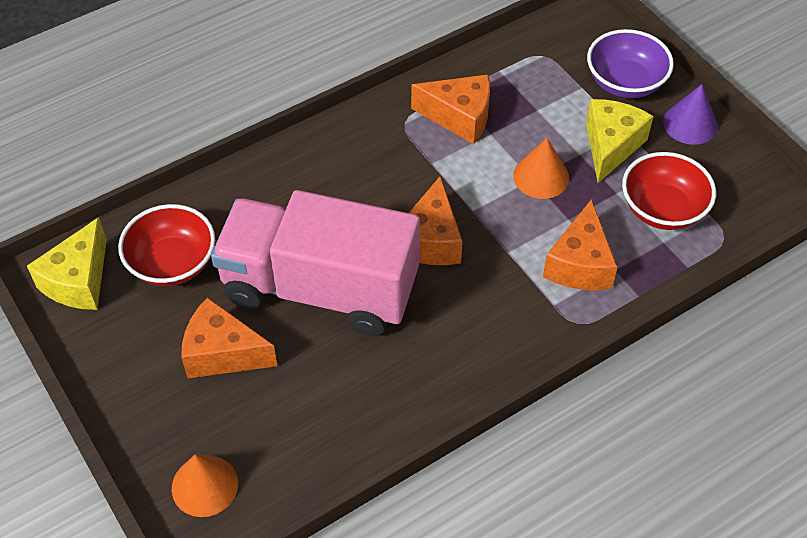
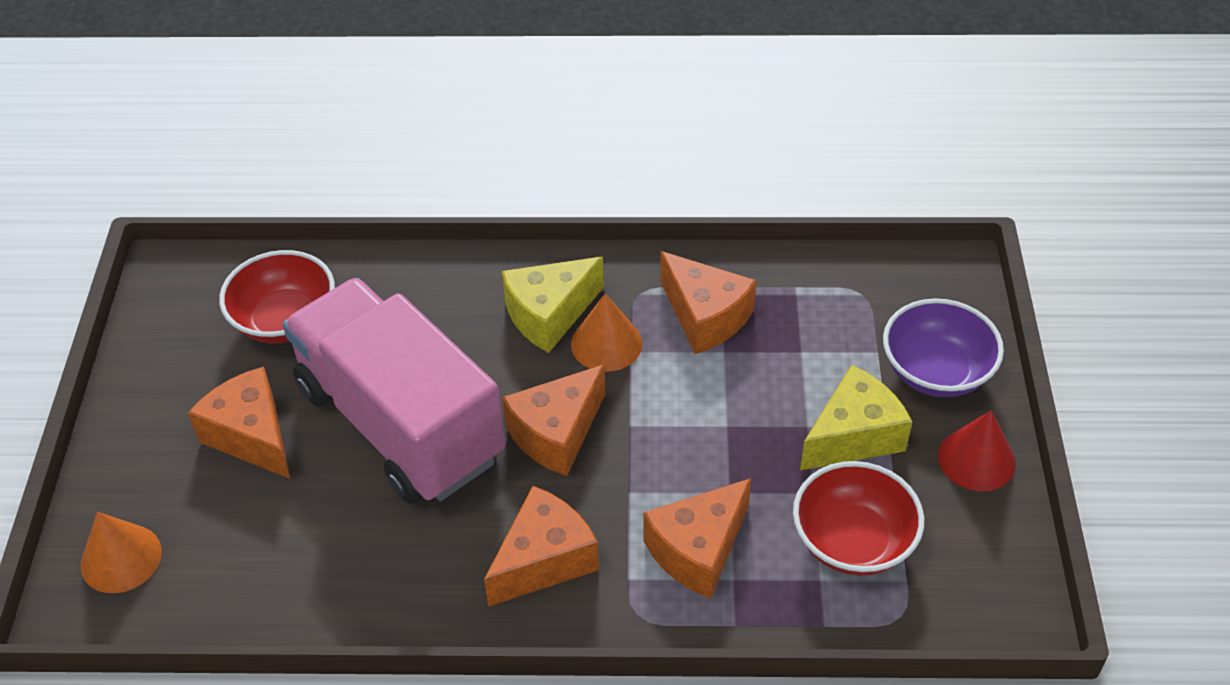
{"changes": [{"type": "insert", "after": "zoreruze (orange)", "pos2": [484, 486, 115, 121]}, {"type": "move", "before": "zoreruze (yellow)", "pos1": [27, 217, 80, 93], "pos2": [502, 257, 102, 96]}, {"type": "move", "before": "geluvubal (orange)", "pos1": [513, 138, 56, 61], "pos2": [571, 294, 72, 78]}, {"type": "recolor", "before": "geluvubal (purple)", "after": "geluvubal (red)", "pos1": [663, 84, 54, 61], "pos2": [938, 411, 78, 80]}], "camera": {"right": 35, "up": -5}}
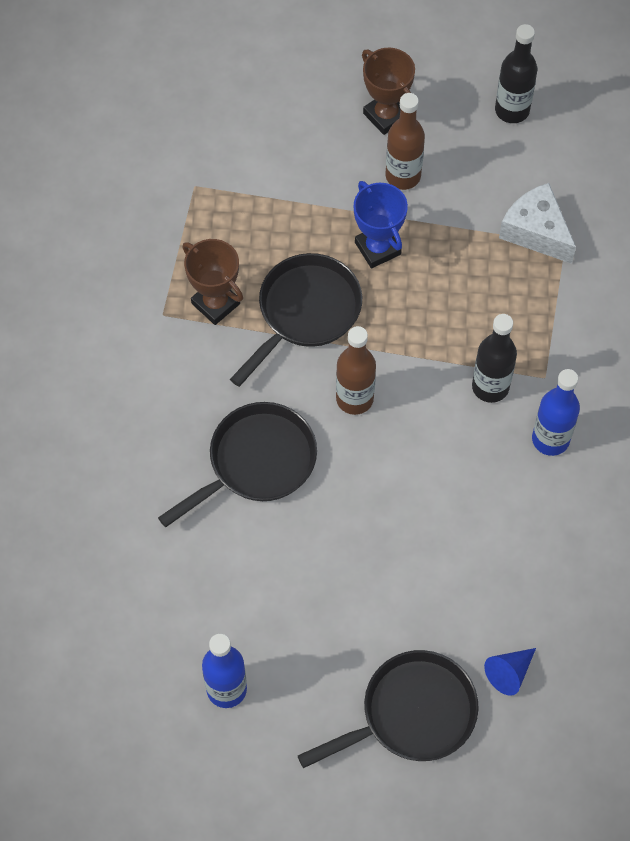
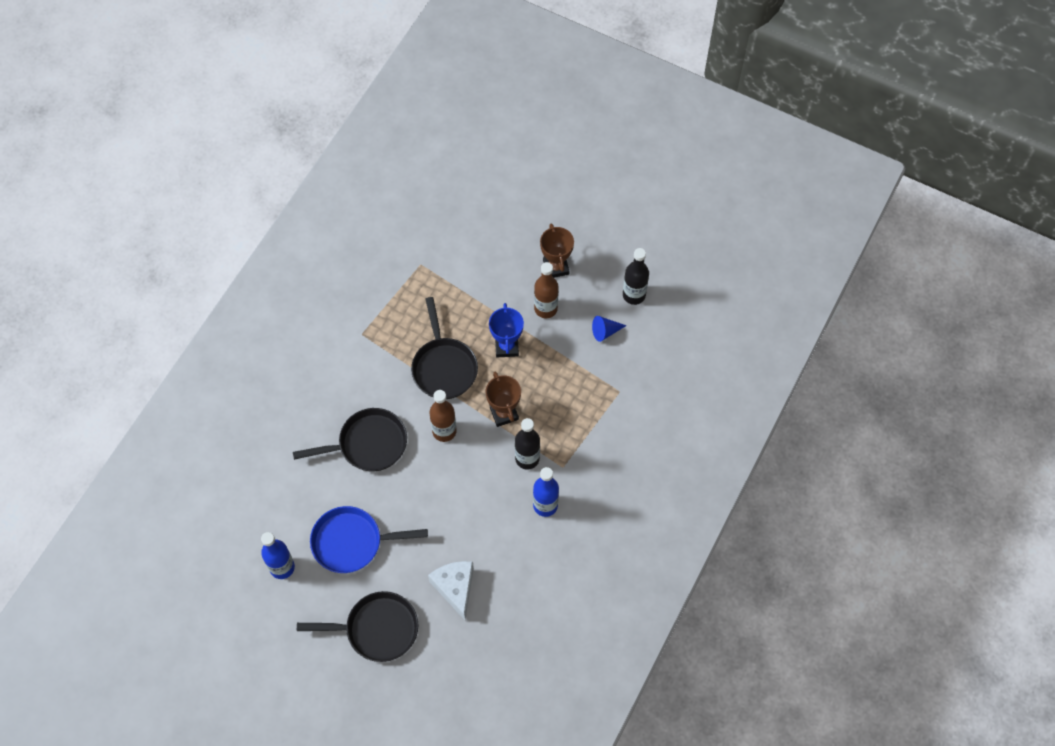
{"changes": [{"type": "insert", "after": "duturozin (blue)", "pos2": [310, 506, 118, 67]}, {"type": "move", "before": "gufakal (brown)", "pos1": [182, 239, 61, 86], "pos2": [486, 372, 35, 55]}, {"type": "move", "before": "geluvubal (blue)", "pos1": [484, 648, 52, 48], "pos2": [592, 316, 34, 26]}, {"type": "move", "before": "zoreruze (white)", "pos1": [499, 183, 77, 81], "pos2": [428, 561, 46, 59]}, {"type": "rotate", "before": "duturozin (black)", "pos1": [230, 253, 132, 134], "pos2": [411, 297, 67, 102], "turn": 105}], "camera": {"right": 25, "up": 0}}
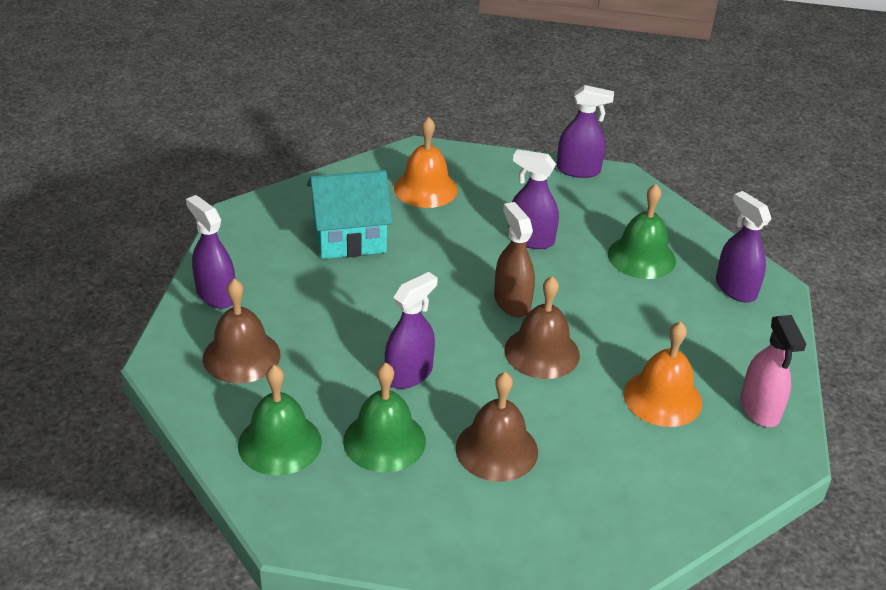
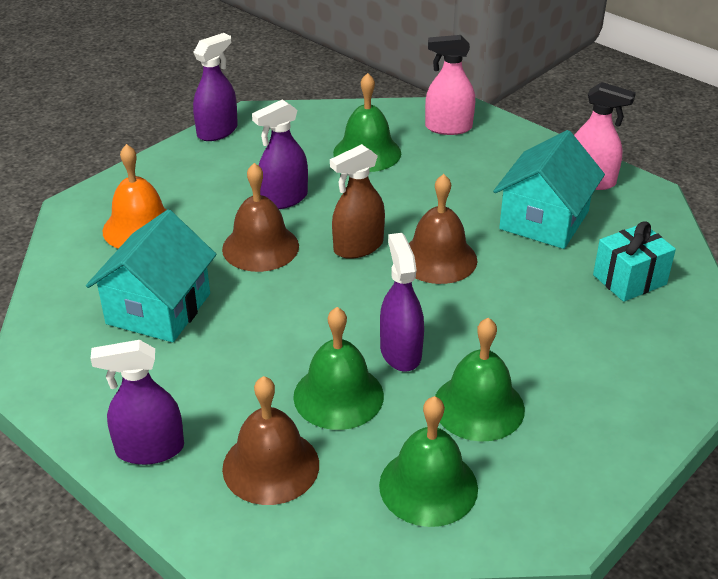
{"changes": [{"type": "insert", "after": "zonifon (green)", "pos2": [293, 307, 91, 123]}, {"type": "insert", "after": "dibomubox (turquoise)", "pos2": [593, 221, 83, 81]}, {"type": "move", "before": "zonifon (brown)", "pos1": [455, 372, 83, 110], "pos2": [222, 163, 77, 109]}, {"type": "replace", "before": "zonifon (orange)", "after": "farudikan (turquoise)", "pos1": [624, 321, 78, 106], "pos2": [493, 130, 112, 119]}, {"type": "recolor", "before": "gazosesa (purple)", "after": "gazosesa (pink)", "pos1": [716, 191, 56, 111], "pos2": [425, 35, 50, 100]}, {"type": "rotate", "before": "gazosesa (brown)", "pos1": [494, 202, 41, 115], "pos2": [330, 144, 55, 115], "turn": -45}], "camera": {"right": -55, "up": 0}}
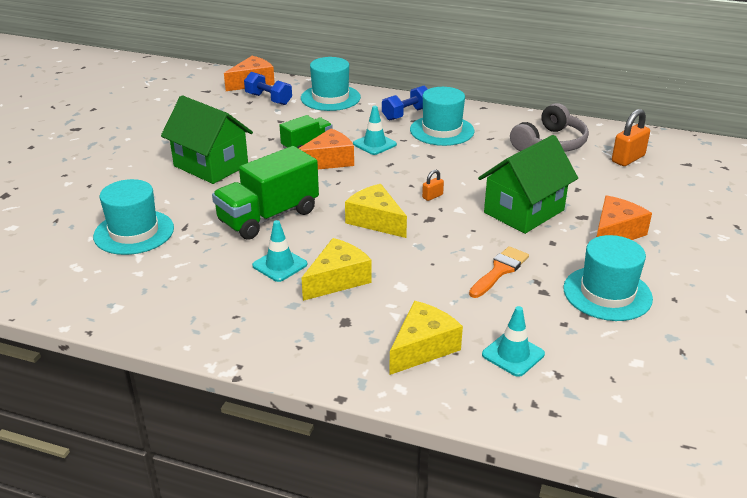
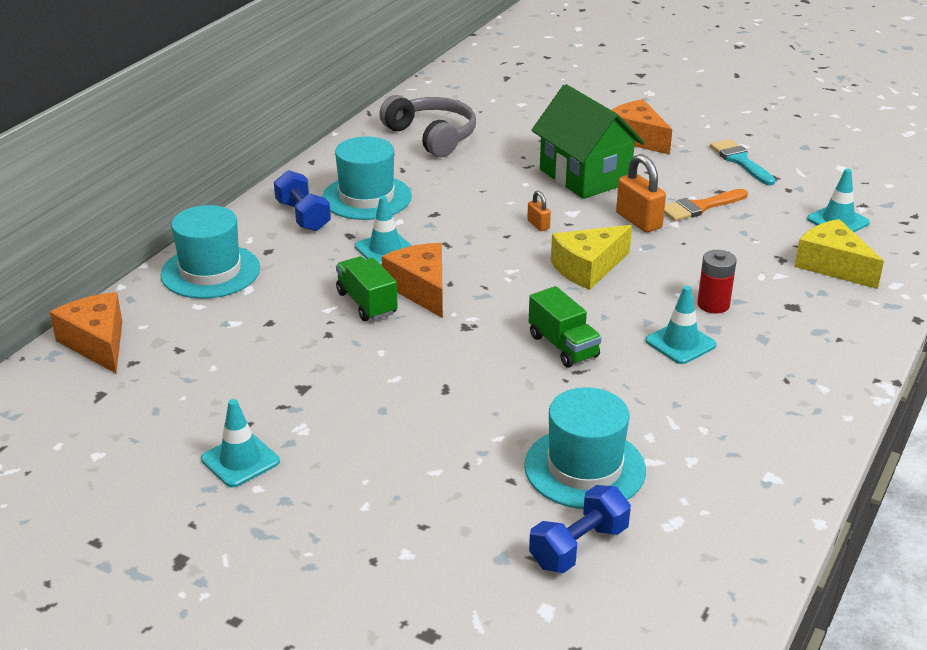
{"changes": [{"type": "delete", "before": "farudikan (green)", "pos1": [161, 95, 92, 89]}, {"type": "insert", "after": "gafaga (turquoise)", "pos2": [201, 399, 79, 88]}, {"type": "move", "before": "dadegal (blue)", "pos1": [244, 72, 48, 33], "pos2": [529, 485, 102, 88]}, {"type": "move", "before": "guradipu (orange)", "pos1": [612, 109, 38, 57], "pos2": [616, 154, 50, 79]}, {"type": "replace", "before": "zoreruze (yellow)", "after": "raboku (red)", "pos1": [302, 238, 69, 63], "pos2": [697, 250, 39, 64]}, {"type": "replace", "before": "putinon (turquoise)", "after": "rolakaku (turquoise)", "pos1": [563, 235, 90, 86], "pos2": [710, 139, 65, 46]}, {"type": "rotate", "before": "rolakaku (orange)", "pos1": [469, 246, 60, 52], "pos2": [664, 189, 84, 32], "turn": -75}, {"type": "resize", "before": "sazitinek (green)", "pos1": [212, 146, 107, 94], "pos2": [529, 286, 73, 82], "scale": 0.58}], "camera": {"right": -80, "up": 0}}
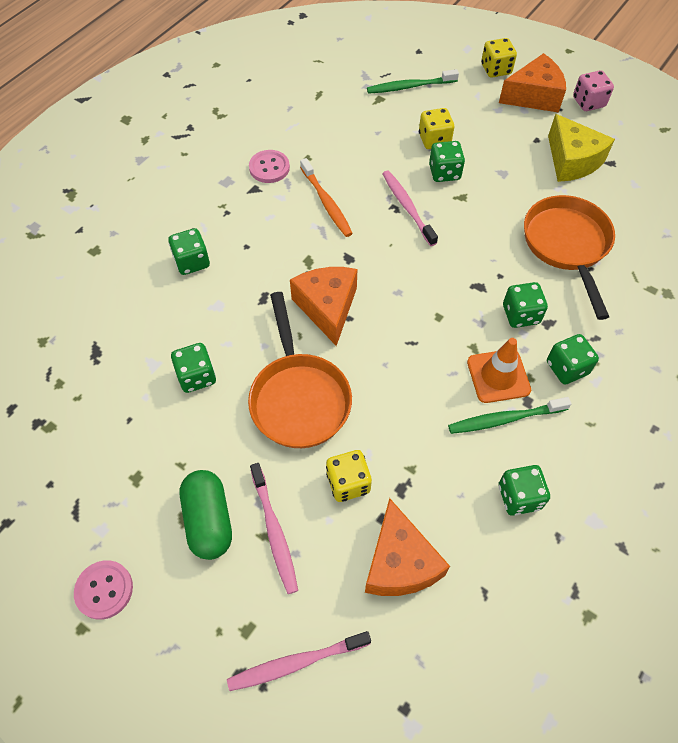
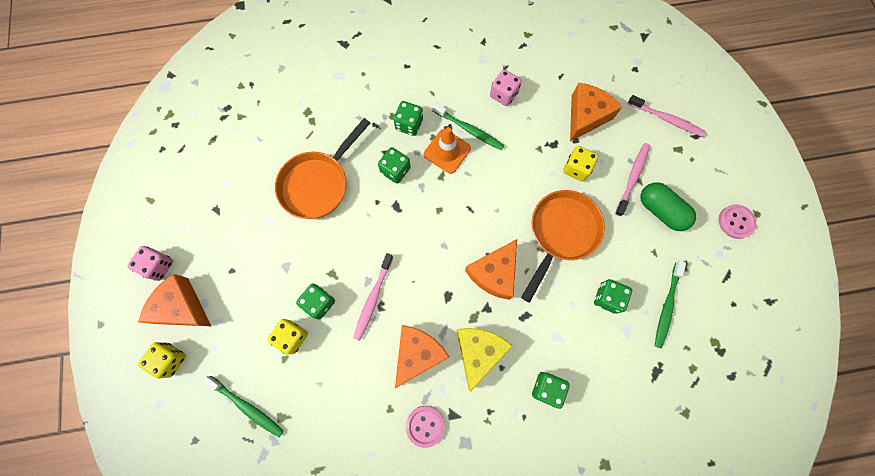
{"changes": [{"type": "insert", "after": "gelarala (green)", "pos2": [655, 261, 31, 88]}, {"type": "move", "before": "zoreruze (yellow)", "pos1": [548, 114, 67, 68], "pos2": [457, 328, 56, 64]}, {"type": "replace", "before": "gelarala (orange)", "after": "zoreruze (orange)", "pos1": [300, 158, 53, 79], "pos2": [395, 325, 54, 63]}, {"type": "recolor", "before": "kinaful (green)", "after": "kinaful (pink)", "pos1": [499, 465, 51, 51], "pos2": [490, 70, 32, 36]}, {"type": "rotate", "before": "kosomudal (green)", "pos1": [180, 470, 52, 90], "pos2": [640, 182, 56, 49], "turn": -75}], "camera": {"right": -135, "up": 15}}
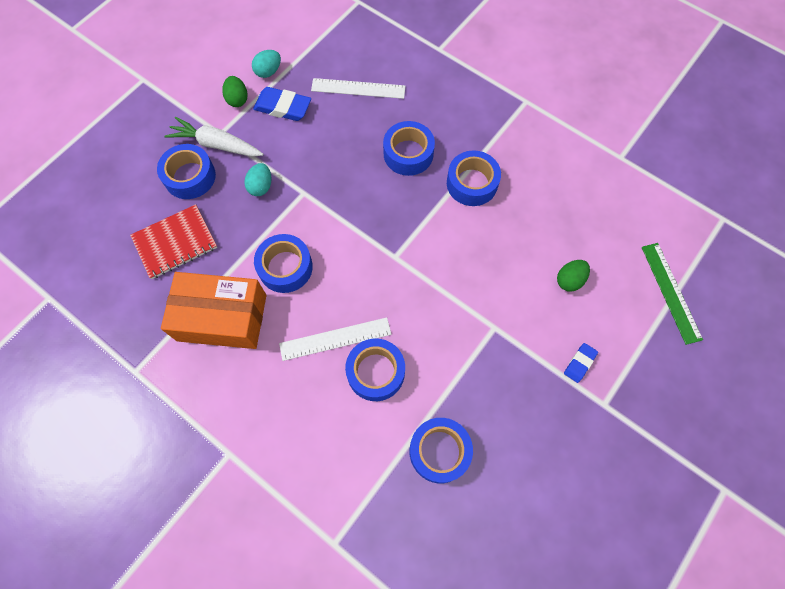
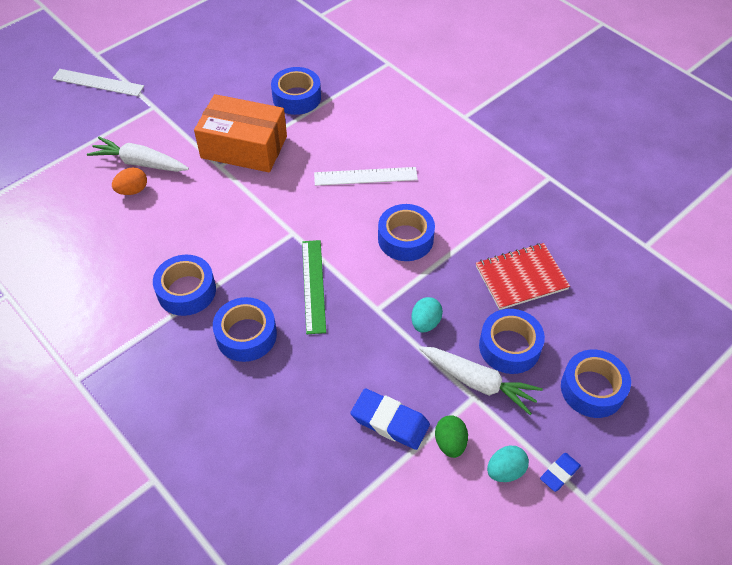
{"changes": [{"type": "insert", "after": "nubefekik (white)", "pos2": [87, 137, 102, 35]}, {"type": "move", "before": "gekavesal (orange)", "pos1": [161, 272, 105, 77], "pos2": [194, 94, 93, 78]}, {"type": "move", "before": "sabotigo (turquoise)", "pos1": [252, 50, 29, 28], "pos2": [487, 445, 42, 37]}, {"type": "move", "before": "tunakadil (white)", "pos1": [311, 78, 95, 21], "pos2": [52, 69, 92, 27]}, {"type": "move", "before": "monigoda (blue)", "pos1": [345, 338, 60, 63], "pos2": [561, 350, 70, 68]}, {"type": "move", "before": "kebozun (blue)", "pos1": [564, 343, 34, 40], "pos2": [540, 453, 41, 39]}, {"type": "move", "before": "tunakadil (green)", "pos1": [641, 243, 62, 102], "pos2": [302, 240, 24, 94]}, {"type": "recolor", "before": "sabotigo (green)", "after": "sabotigo (orange)", "pos1": [557, 260, 33, 32], "pos2": [112, 167, 35, 28]}], "camera": {"right": -170, "up": -15}}
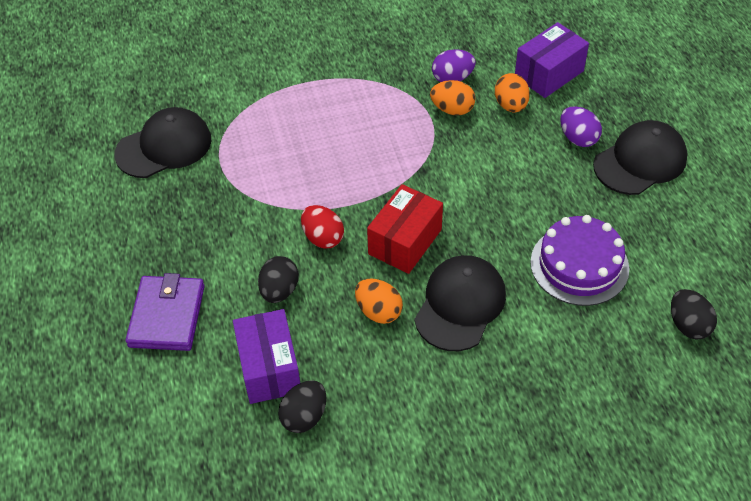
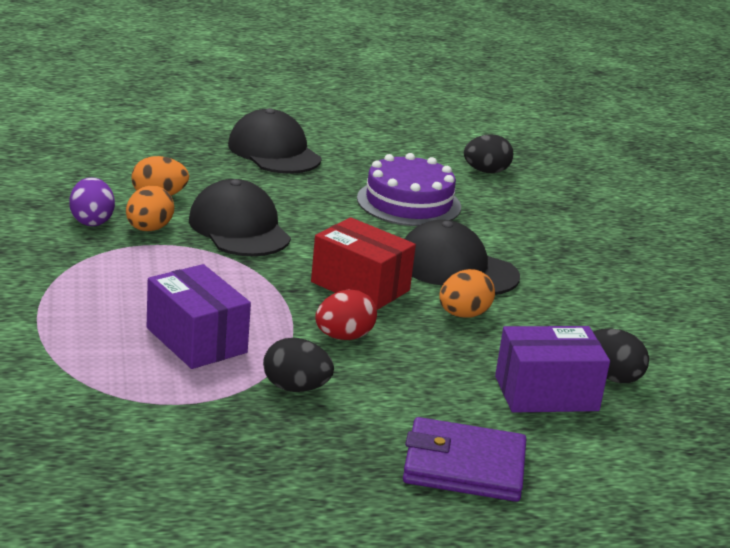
{"changes": [{"type": "delete", "before": "sabotigo (purple)", "pos1": [561, 106, 41, 41]}, {"type": "move", "before": "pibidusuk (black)", "pos1": [114, 107, 97, 71], "pos2": [189, 179, 102, 77]}, {"type": "move", "before": "sabotigo (black)", "pos1": [258, 256, 41, 47], "pos2": [263, 338, 71, 54]}, {"type": "move", "before": "gekavesal (purple)", "pos1": [515, 22, 74, 76], "pos2": [147, 264, 104, 105]}], "camera": {"right": -90, "up": -25}}
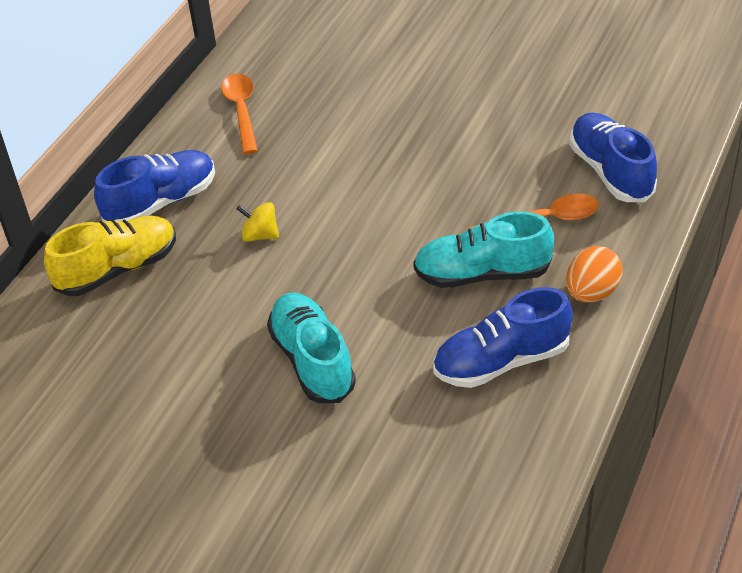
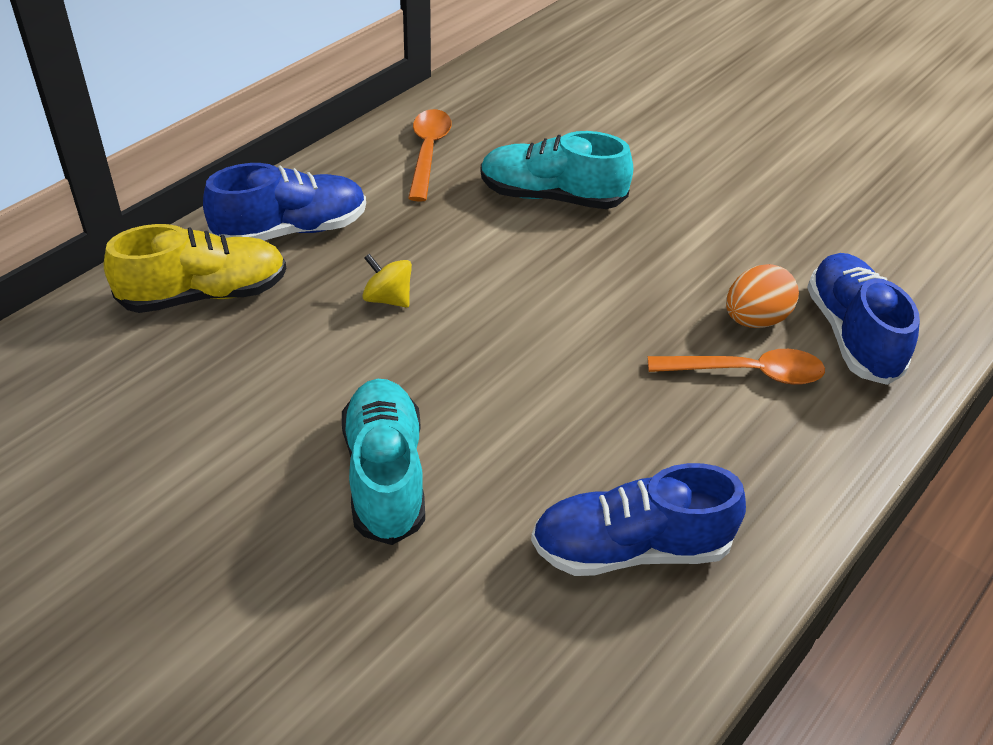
{"changes": [{"type": "move", "before": "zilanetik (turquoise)", "pos1": [413, 212, 141, 76], "pos2": [481, 131, 152, 78]}, {"type": "move", "before": "sabotigo (orange)", "pos1": [566, 246, 56, 57], "pos2": [726, 264, 73, 64]}], "camera": {"right": 10, "up": 0}}
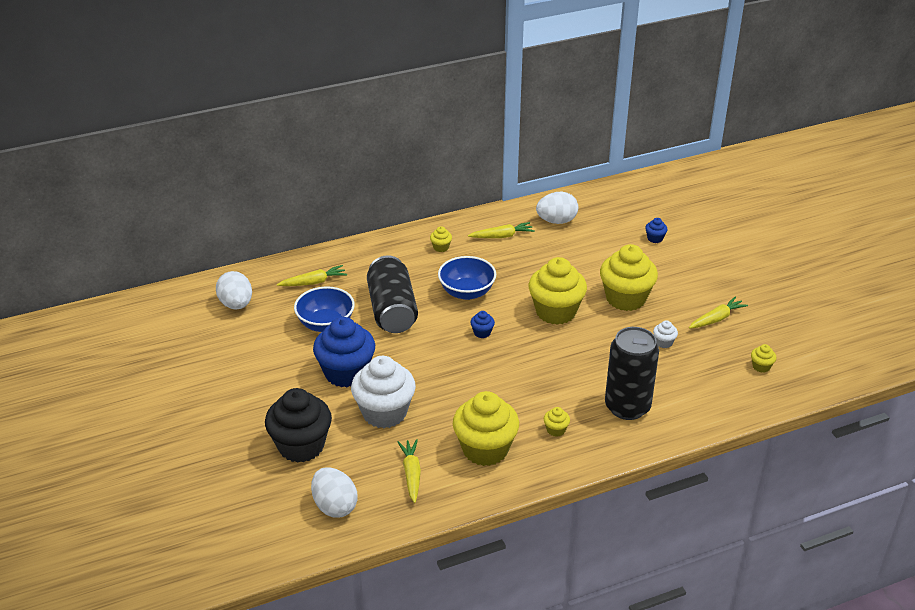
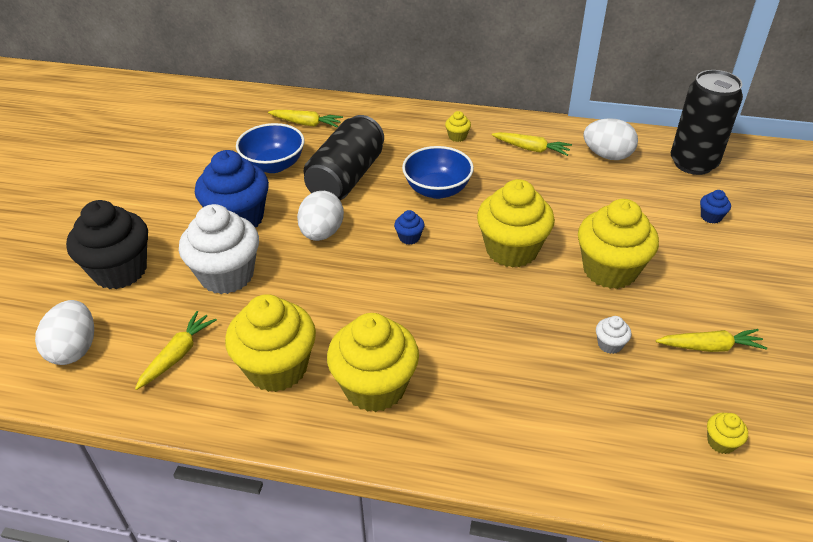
{"changes": [{"type": "move", "before": "sabotigo (white)", "pos1": [216, 271, 36, 38], "pos2": [297, 191, 47, 50]}, {"type": "move", "before": "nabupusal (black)", "pos1": [605, 327, 54, 93], "pos2": [671, 70, 72, 105]}, {"type": "resize", "before": "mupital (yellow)", "pos1": [544, 407, 26, 30], "pos2": [327, 313, 92, 99], "scale": 2.44}], "camera": {"right": 35, "up": 5}}
